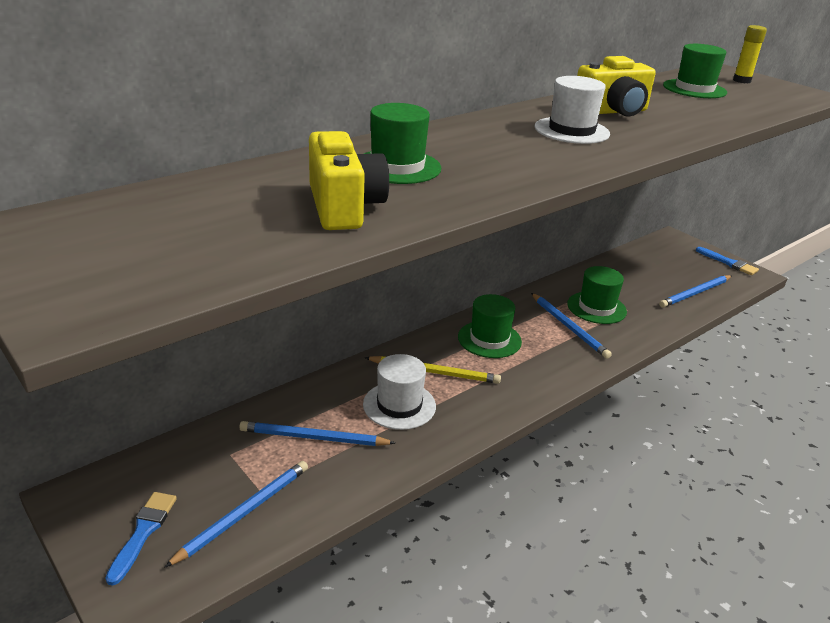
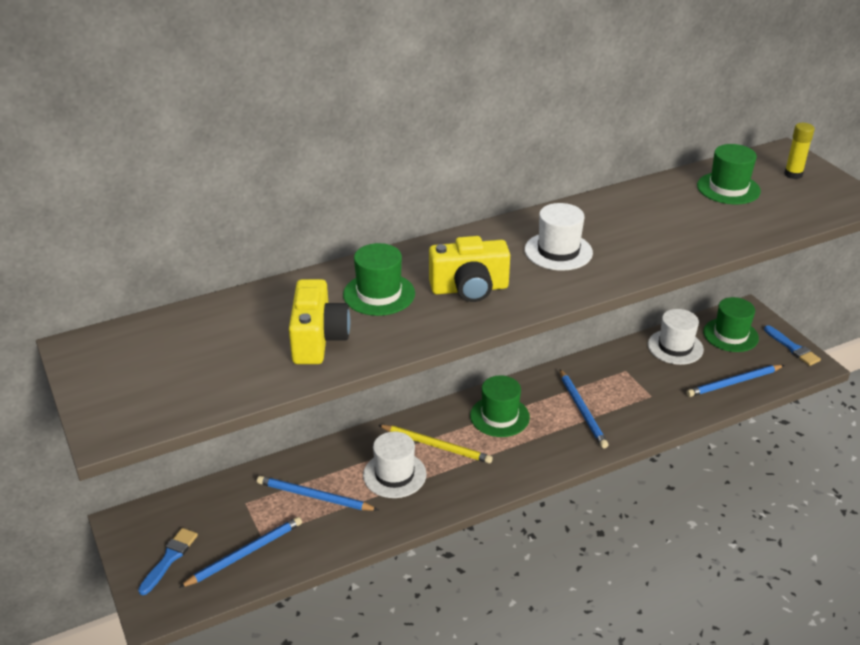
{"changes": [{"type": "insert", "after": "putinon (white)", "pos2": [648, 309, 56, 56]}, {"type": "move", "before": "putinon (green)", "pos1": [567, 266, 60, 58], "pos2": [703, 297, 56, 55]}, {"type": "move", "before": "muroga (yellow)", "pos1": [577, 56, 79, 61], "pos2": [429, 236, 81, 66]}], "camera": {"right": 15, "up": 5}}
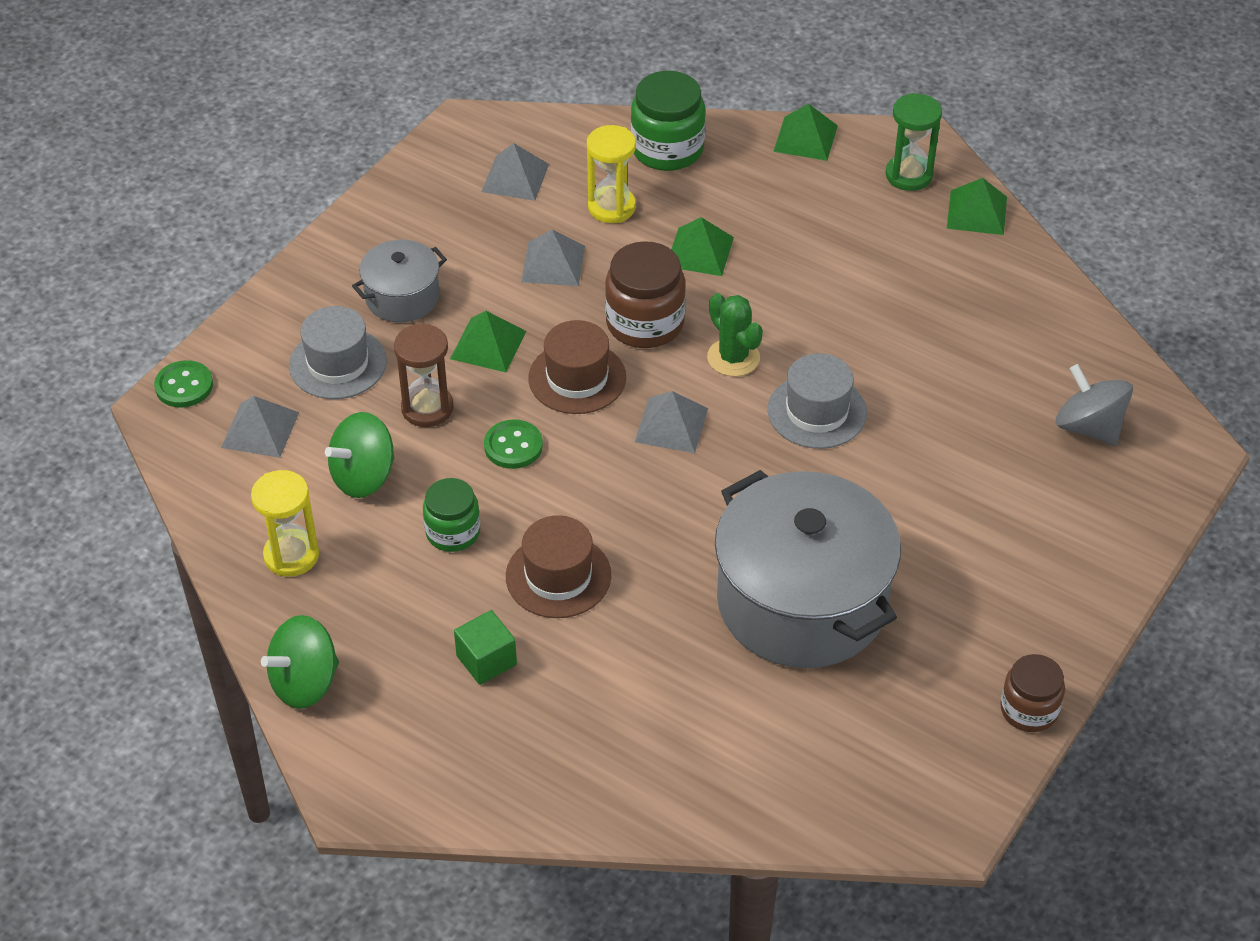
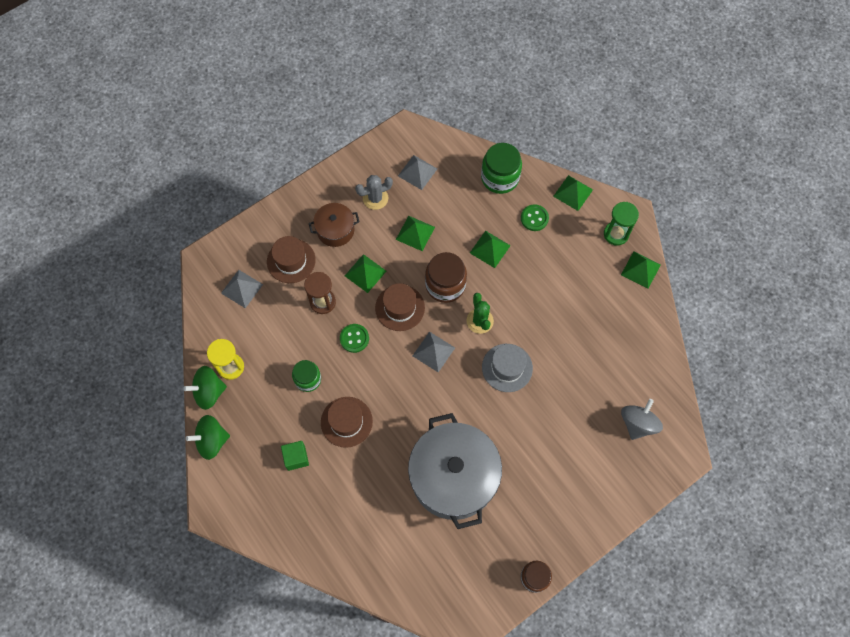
{"changes": [{"type": "delete", "before": "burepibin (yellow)", "pos1": [587, 125, 49, 98]}, {"type": "insert", "after": "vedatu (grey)", "pos2": [355, 175, 38, 35]}, {"type": "move", "before": "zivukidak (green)", "pos1": [154, 360, 59, 48], "pos2": [521, 205, 28, 26]}, {"type": "move", "before": "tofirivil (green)", "pos1": [325, 412, 69, 86], "pos2": [183, 366, 44, 44]}, {"type": "recolor", "before": "putinon (grey)", "after": "putinon (brown)", "pos1": [289, 306, 98, 93], "pos2": [267, 236, 49, 47]}, {"type": "recolor", "before": "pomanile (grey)", "after": "pomanile (brown)", "pos1": [352, 239, 95, 84], "pos2": [309, 203, 51, 44]}, {"type": "recolor", "before": "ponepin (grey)", "after": "ponepin (green)", "pos1": [521, 229, 64, 57], "pos2": [396, 216, 39, 35]}, {"type": "rotate", "before": "tofirivil (grey)", "pos1": [1056, 364, 77, 82], "pos2": [621, 399, 42, 41], "turn": 45}], "camera": {"right": 20, "up": 20}}
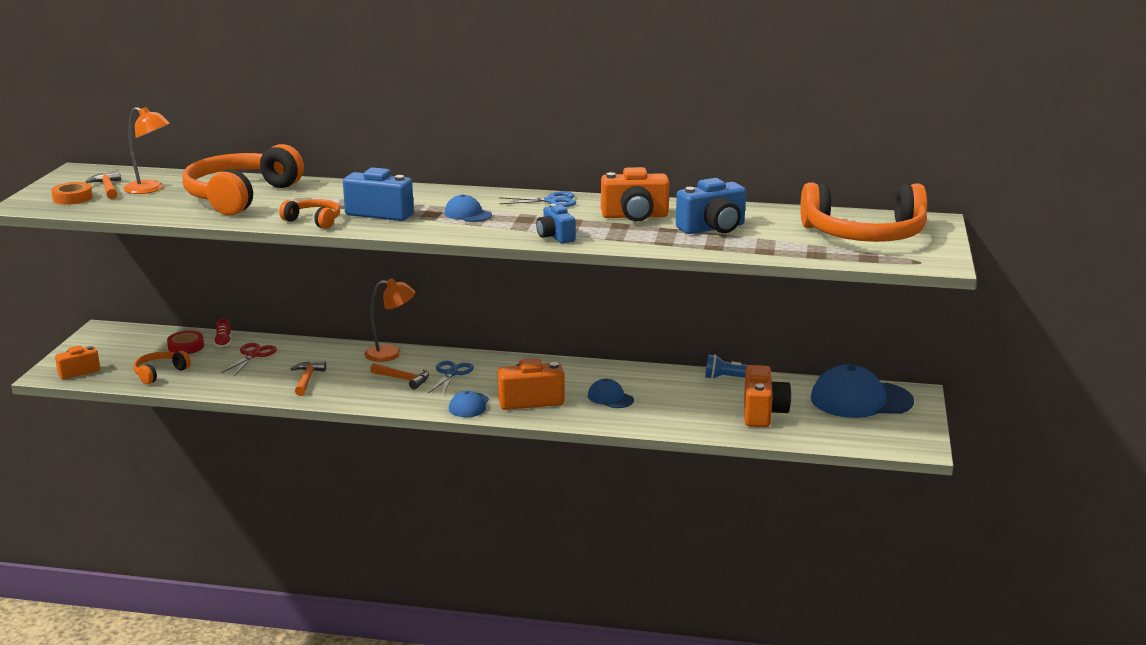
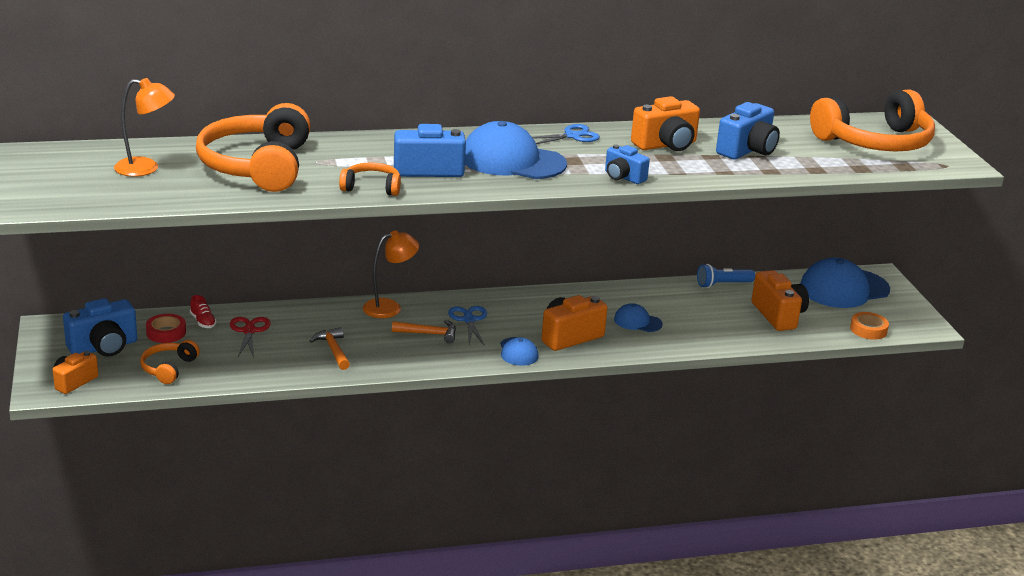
{"changes": [{"type": "delete", "before": "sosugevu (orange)", "pos1": [86, 171, 35, 28]}, {"type": "insert", "after": "muroga (blue)", "pos2": [63, 298, 74, 59]}, {"type": "move", "before": "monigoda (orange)", "pos1": [51, 182, 42, 23], "pos2": [850, 312, 39, 28]}, {"type": "resize", "before": "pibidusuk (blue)", "pos1": [444, 194, 48, 28], "pos2": [465, 121, 102, 58], "scale": 2.02}], "camera": {"right": -25, "up": 5}}
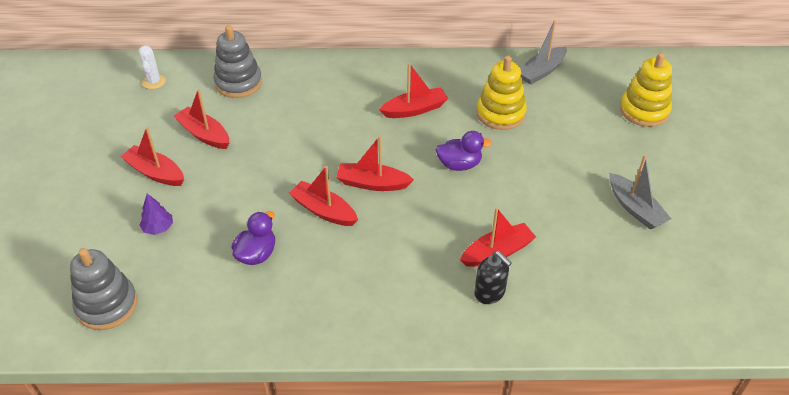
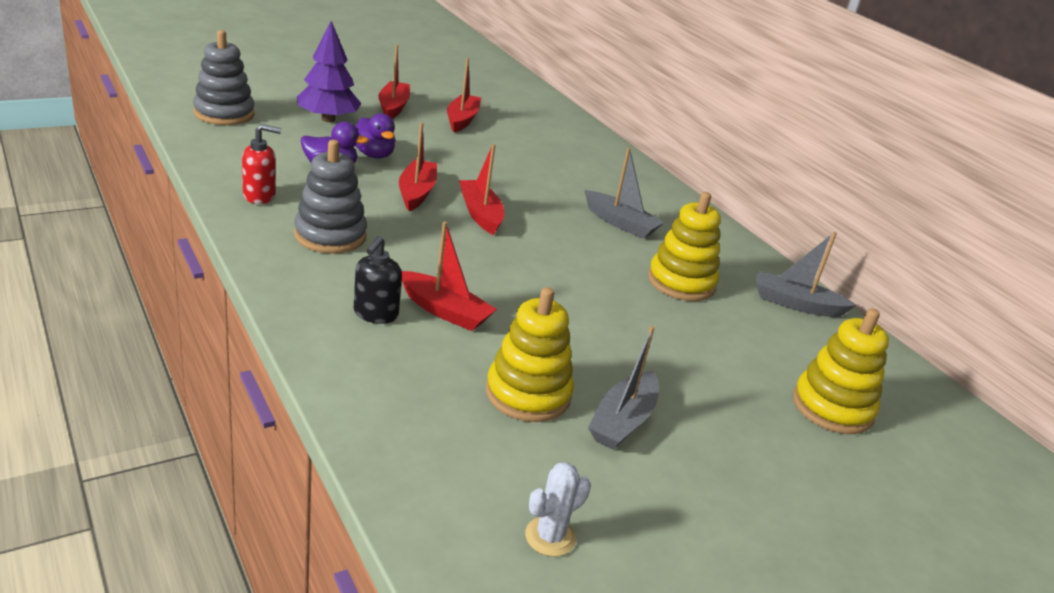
{"changes": [{"type": "insert", "after": "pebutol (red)", "pos2": [242, 124, 39, 80]}, {"type": "insert", "after": "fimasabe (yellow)", "pos2": [486, 287, 88, 135]}, {"type": "move", "before": "vedatu (white)", "pos1": [138, 45, 28, 44], "pos2": [525, 462, 66, 95]}, {"type": "move", "before": "fimasabe (grey)", "pos1": [213, 25, 49, 73], "pos2": [294, 140, 73, 114]}, {"type": "move", "before": "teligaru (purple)", "pos1": [436, 131, 56, 40], "pos2": [355, 113, 40, 45]}, {"type": "recolor", "before": "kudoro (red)", "after": "kudoro (grey)", "pos1": [379, 63, 69, 55], "pos2": [584, 148, 80, 90]}, {"type": "resize", "before": "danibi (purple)", "pos1": [139, 194, 34, 41], "pos2": [297, 21, 65, 101], "scale": 1.9}], "camera": {"right": 55, "up": -15}}
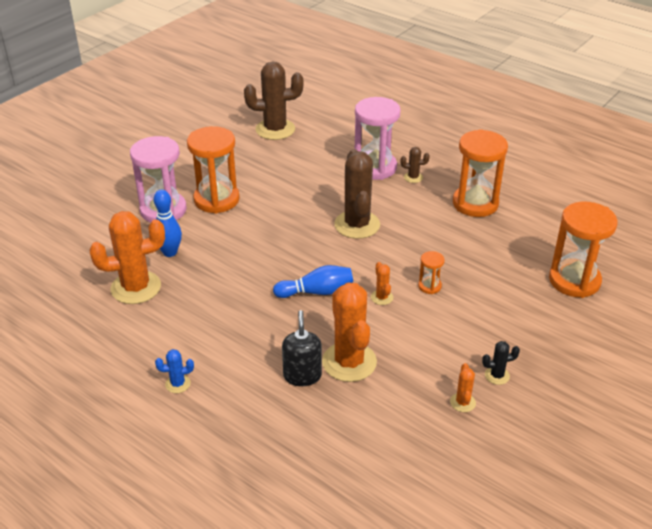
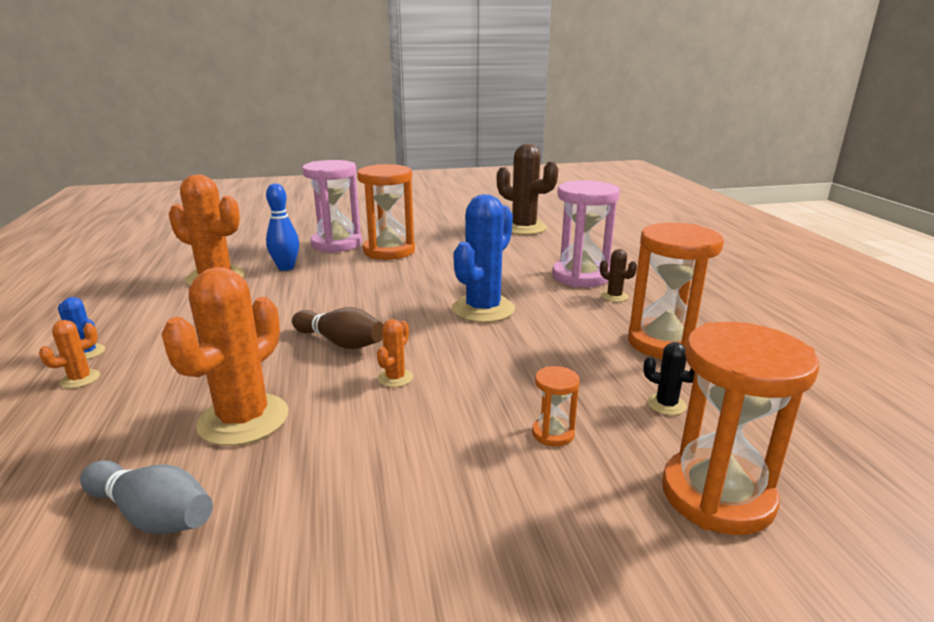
{"changes": [{"type": "delete", "before": "pebutol (black)", "pos1": [282, 310, 40, 76]}, {"type": "insert", "after": "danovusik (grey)", "pos2": [80, 460, 133, 74]}, {"type": "move", "before": "burepibin (orange)", "pos1": [418, 251, 27, 43], "pos2": [532, 366, 48, 81]}, {"type": "move", "before": "vedatu (orange)", "pos1": [450, 363, 26, 49], "pos2": [39, 320, 61, 68]}, {"type": "move", "before": "vedatu (black)", "pos1": [482, 341, 38, 44], "pos2": [643, 342, 52, 73]}, {"type": "recolor", "before": "danovusik (blue)", "after": "danovusik (brown)", "pos1": [273, 265, 80, 33], "pos2": [292, 307, 91, 42]}, {"type": "recolor", "before": "vedatu (brown)", "after": "vedatu (blue)", "pos1": [334, 149, 46, 90], "pos2": [452, 194, 63, 129]}], "camera": {"right": 40, "up": -15}}
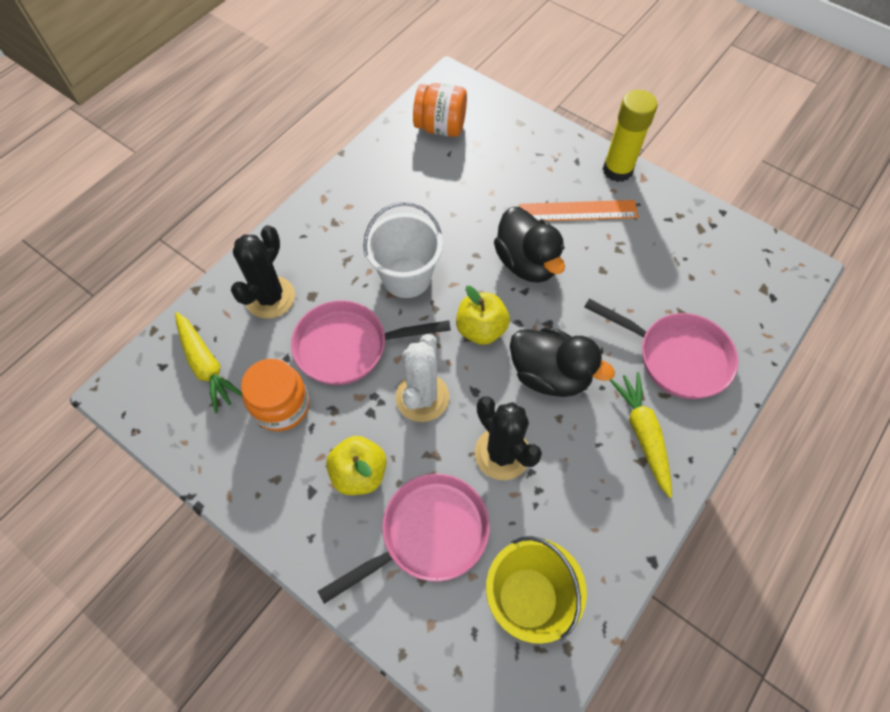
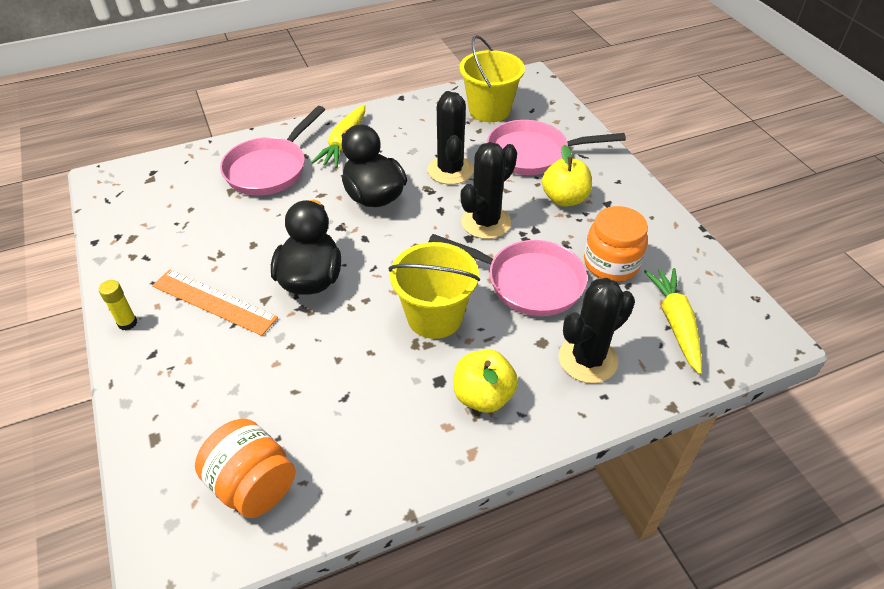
{"changes": [{"type": "move", "before": "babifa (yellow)", "pos1": [456, 286, 54, 59], "pos2": [453, 350, 65, 63]}, {"type": "recolor", "before": "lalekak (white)", "after": "lalekak (yellow)", "pos1": [363, 202, 80, 96], "pos2": [389, 242, 91, 97]}, {"type": "recolor", "before": "vedatu (white)", "after": "vedatu (black)", "pos1": [395, 334, 54, 88], "pos2": [461, 142, 56, 97]}, {"type": "rotate", "before": "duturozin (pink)", "pos1": [585, 299, 153, 100], "pos2": [220, 106, 105, 90], "turn": -120}, {"type": "resize", "before": "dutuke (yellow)", "pos1": [603, 90, 55, 92], "pos2": [99, 280, 38, 50], "scale": 0.49}], "camera": {"right": -150, "up": -15}}
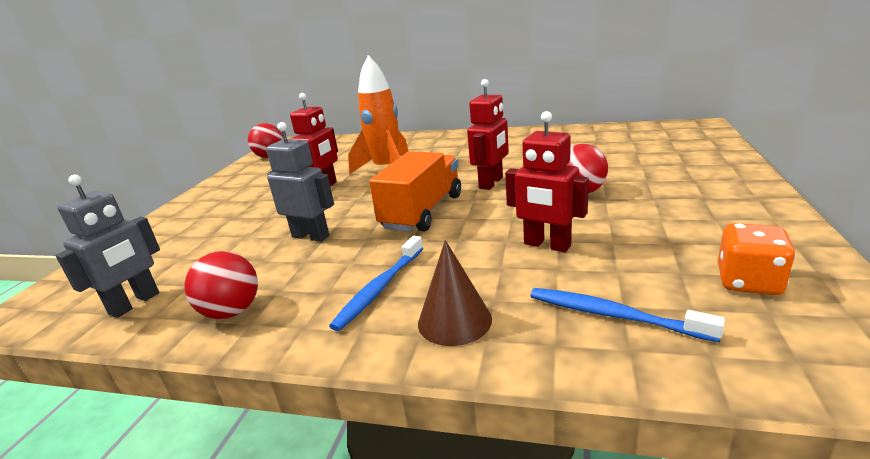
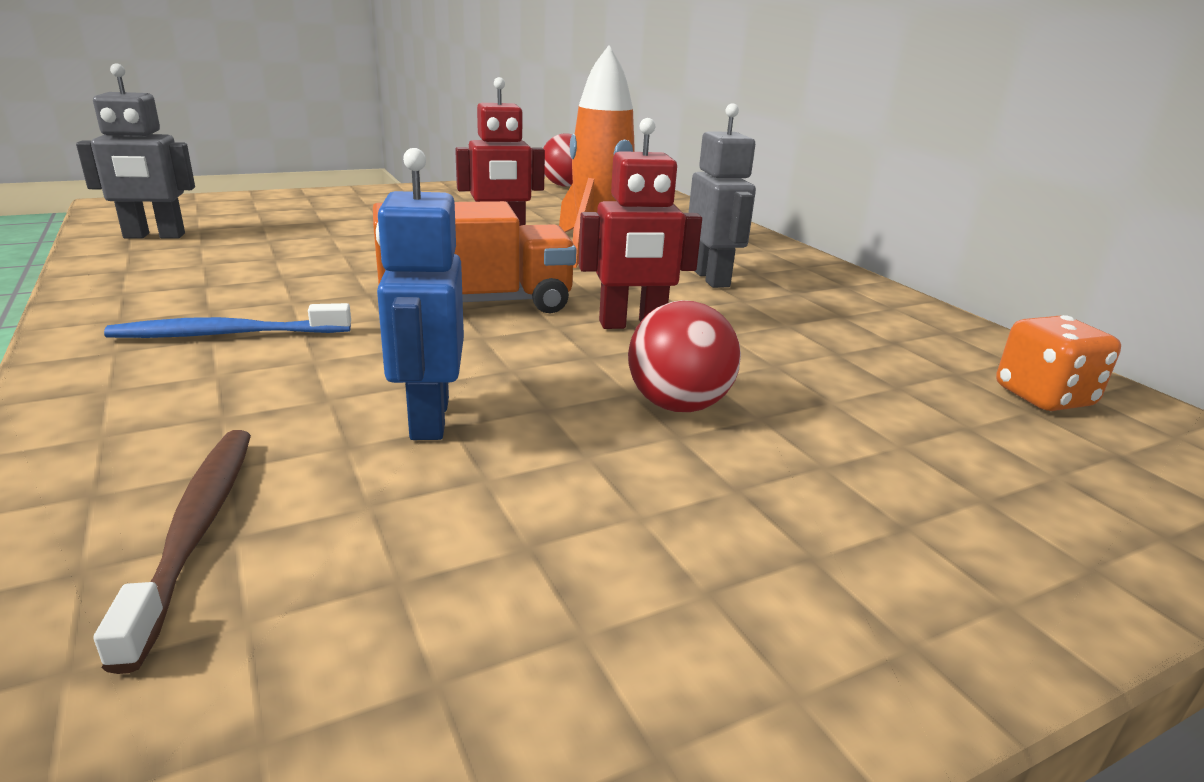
{"changes": [{"type": "delete", "before": "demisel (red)", "pos1": [184, 251, 74, 68]}, {"type": "delete", "before": "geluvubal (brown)", "pos1": [418, 240, 74, 106]}, {"type": "move", "before": "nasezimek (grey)", "pos1": [266, 122, 68, 120], "pos2": [689, 103, 67, 185]}, {"type": "move", "before": "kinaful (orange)", "pos1": [718, 223, 78, 72], "pos2": [996, 315, 125, 96]}, {"type": "recolor", "before": "nasezimek (red)", "after": "nasezimek (blue)", "pos1": [505, 111, 84, 141], "pos2": [376, 148, 88, 292]}, {"type": "recolor", "before": "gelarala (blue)", "after": "gelarala (brown)", "pos1": [531, 288, 194, 54], "pos2": [94, 430, 157, 244]}], "camera": {"right": 45, "up": 0}}
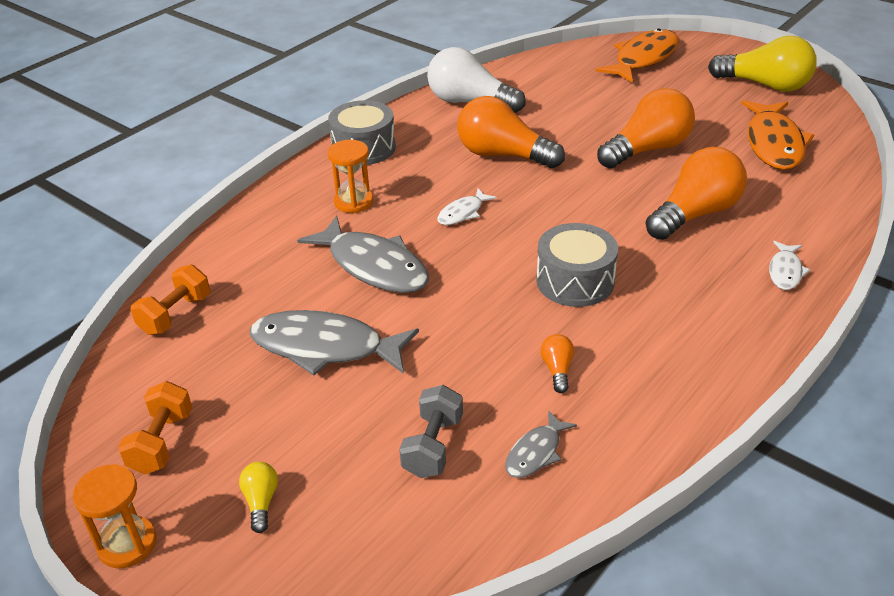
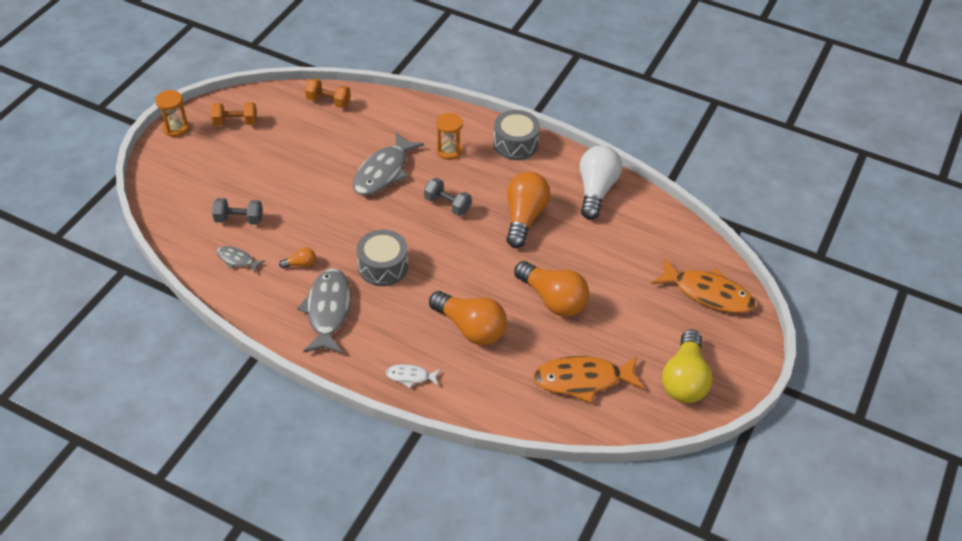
{"changes": [{"type": "delete", "before": "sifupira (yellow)", "pos1": [239, 462, 39, 71]}, {"type": "move", "before": "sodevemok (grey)", "pos1": [250, 310, 169, 65], "pos2": [297, 268, 54, 86]}, {"type": "replace", "before": "sodevemok (white)", "after": "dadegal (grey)", "pos1": [437, 189, 60, 36], "pos2": [424, 178, 48, 38]}], "camera": {"right": 75, "up": 10}}
